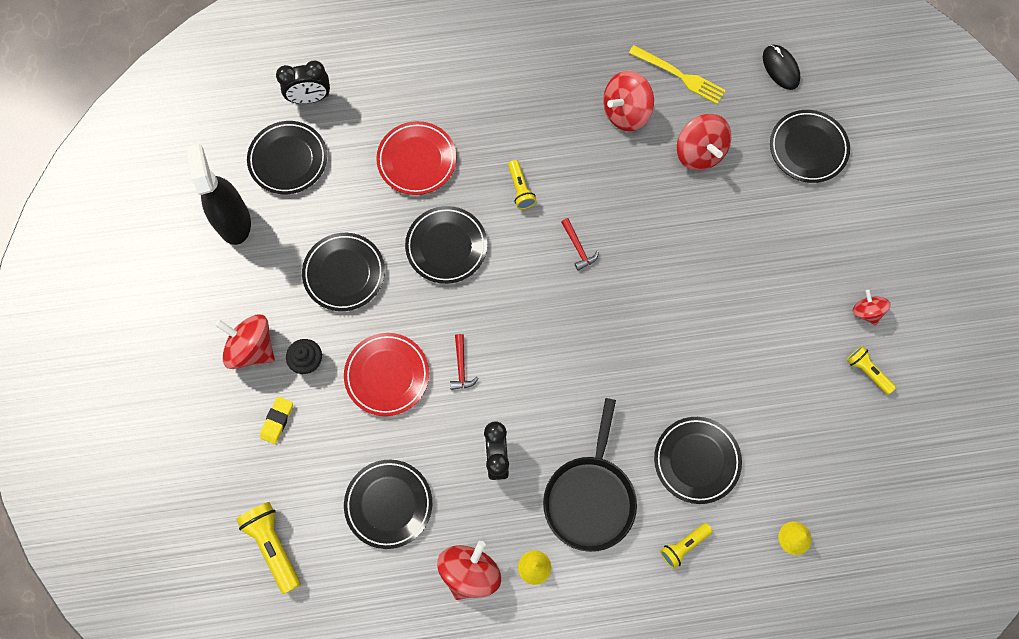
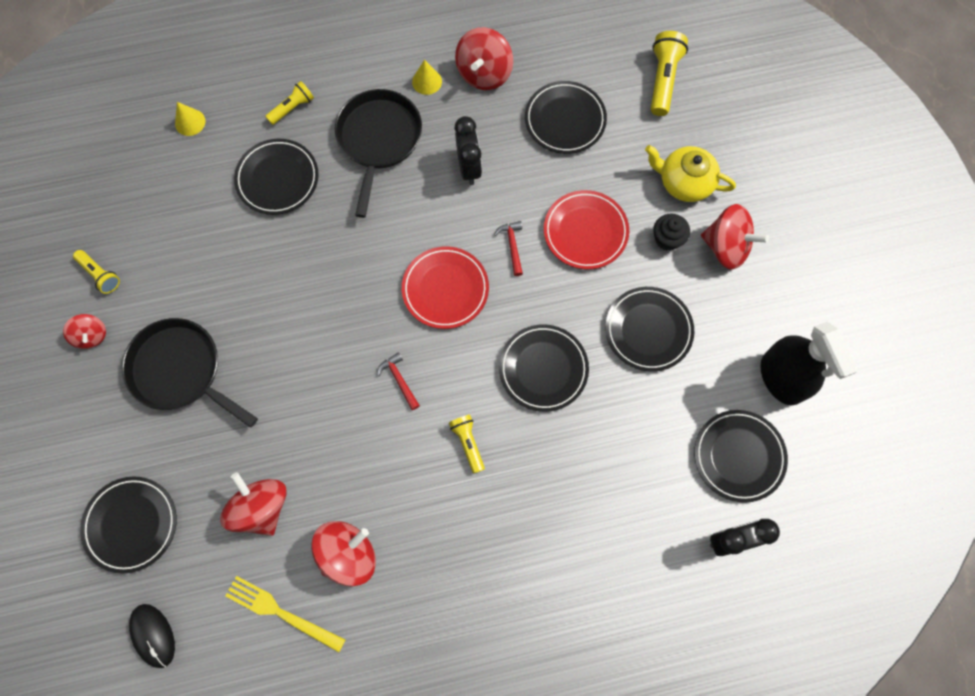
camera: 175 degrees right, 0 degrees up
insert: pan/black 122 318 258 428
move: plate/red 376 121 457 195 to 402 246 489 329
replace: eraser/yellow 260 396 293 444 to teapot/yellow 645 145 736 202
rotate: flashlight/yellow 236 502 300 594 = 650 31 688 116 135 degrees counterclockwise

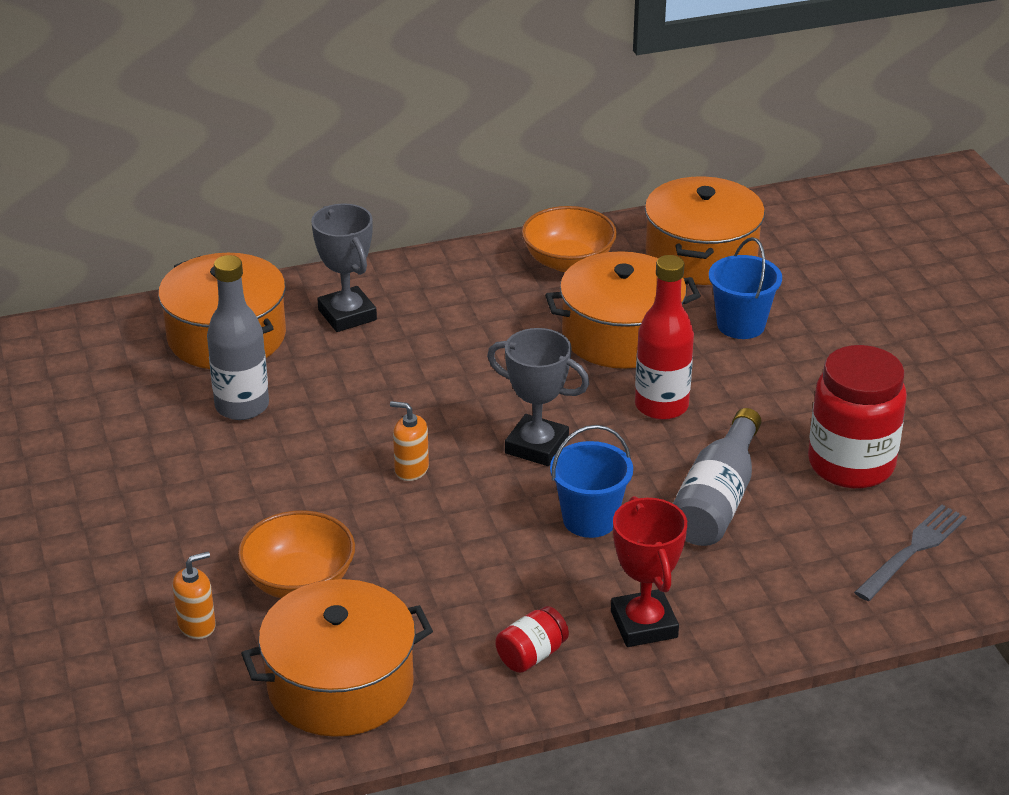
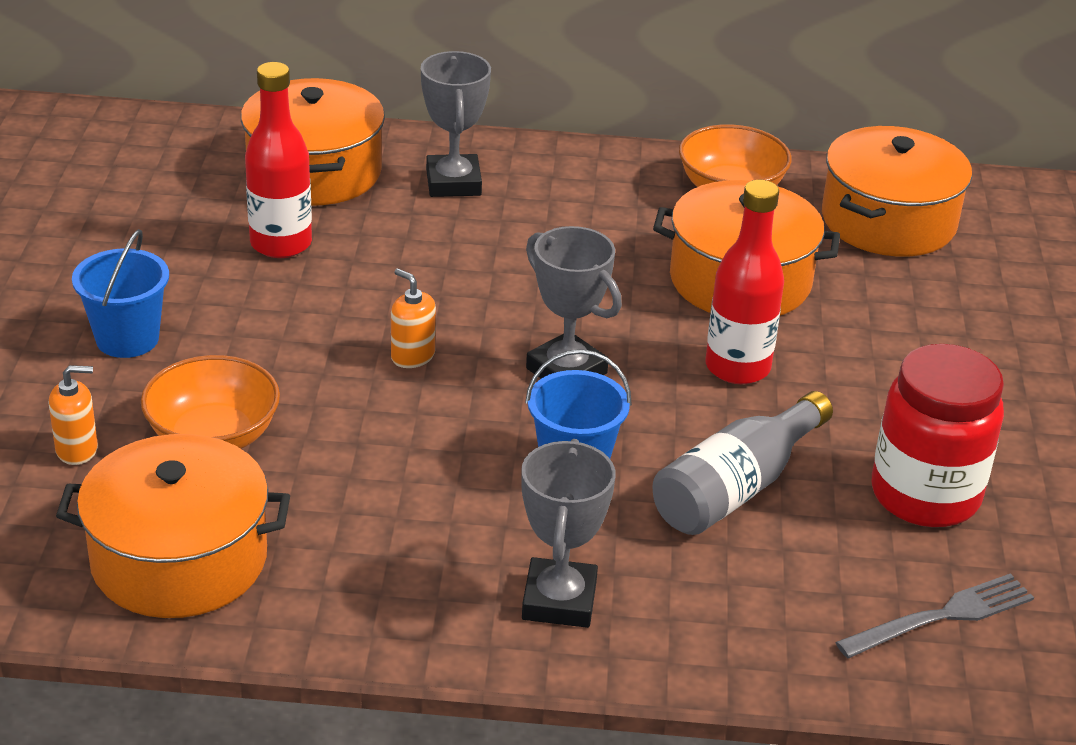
camera: 20 degrees right, 0 degrees up
delete: jar/red 496 606 569 673
move: bucket/blue 709 237 782 339 to 72 229 169 358
recolor: bottle/grey 207 255 269 420 to bottle/red 245 62 312 258; trophy/red 611 496 687 647 to trophy/grey 521 439 616 628

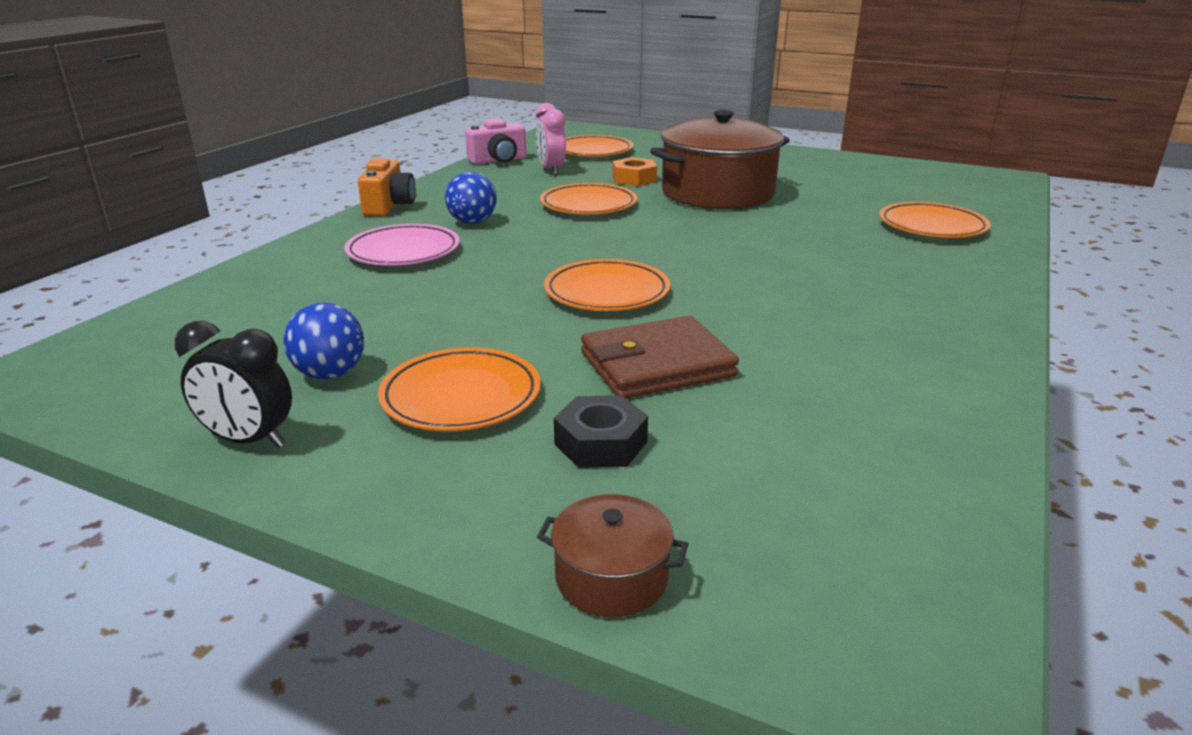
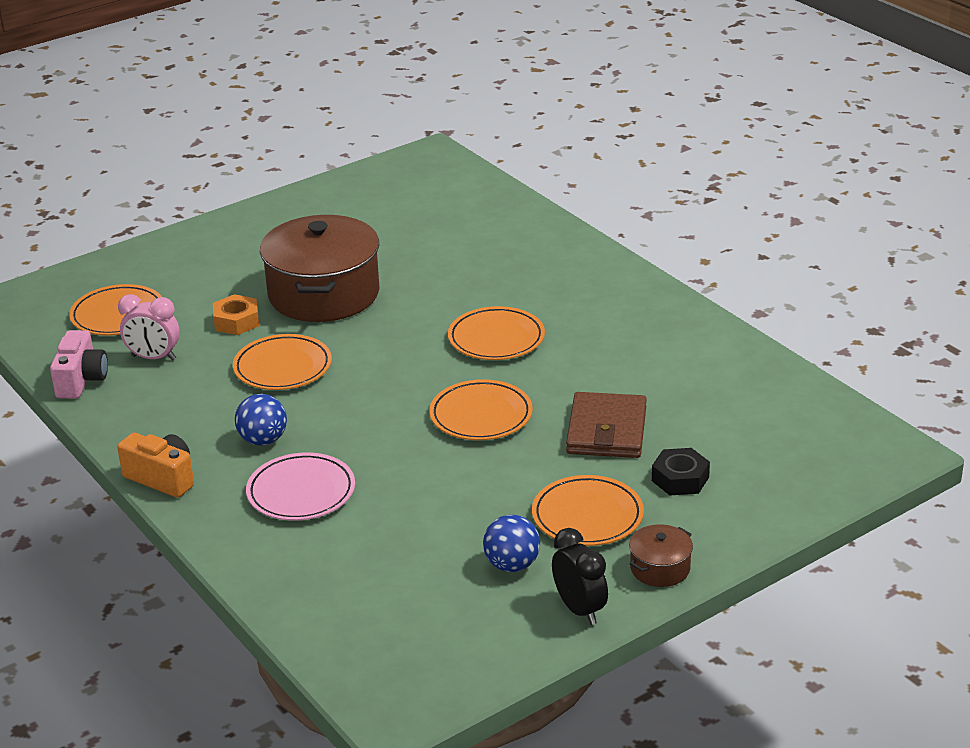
camera: 60 degrees left, 5 degrees up
move: plate/orange 879 202 991 238 to 448 306 545 360; pot/brown 537 494 688 617 to 629 524 693 587
rotate: clock/black 175 321 292 448 = 552 528 608 625 75 degrees counterclockwise

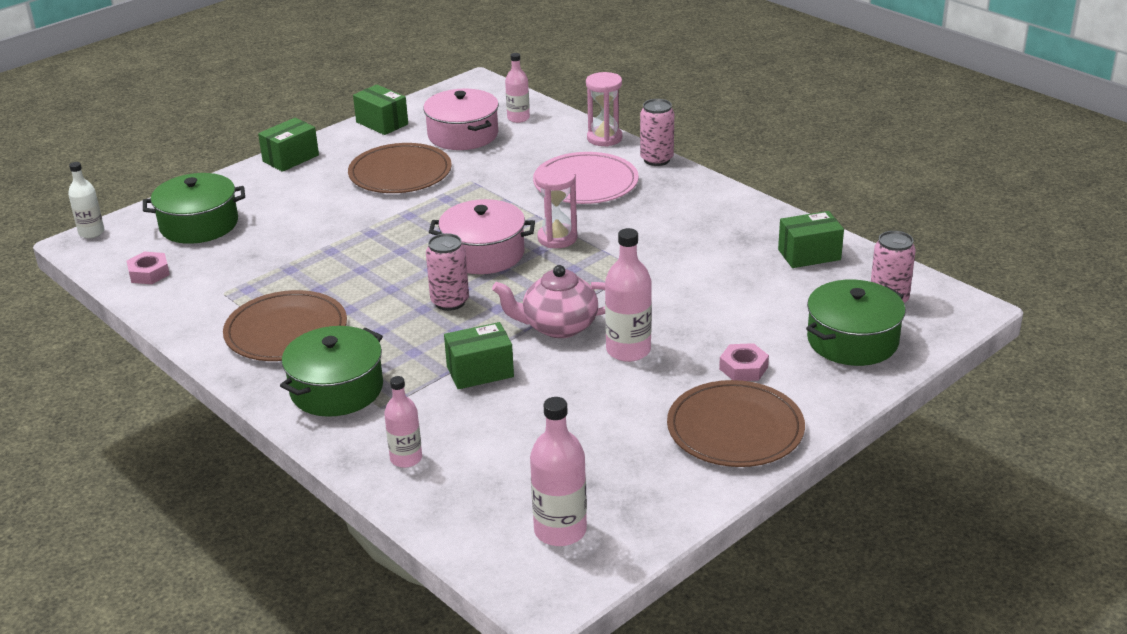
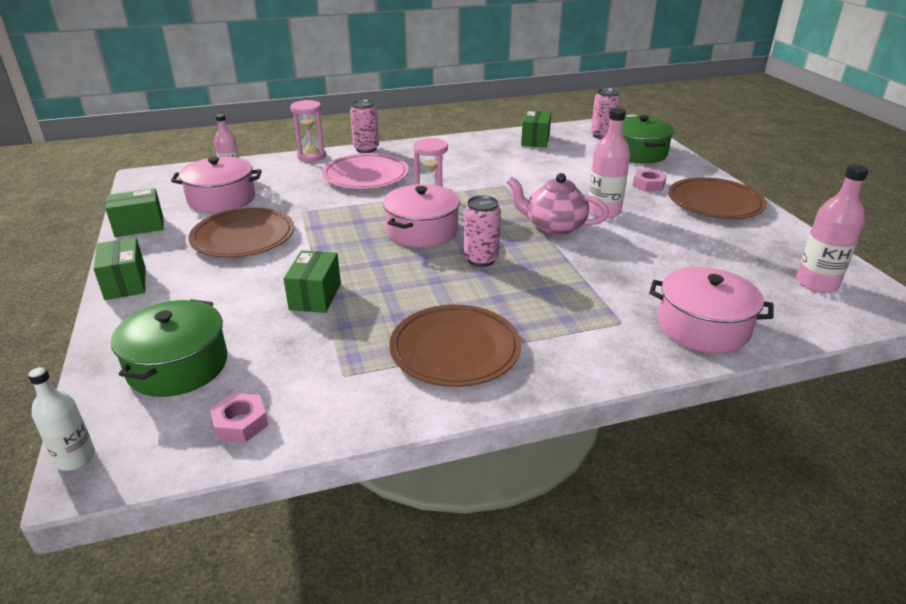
camera: 65 degrees left, 0 degrees up
delete: pot/green 280 326 383 417
move: box/green 444 322 514 389 to 283 250 341 313
replace: bottle/pink 384 376 422 468 to pot/pink 649 267 774 353
rotate: teapot/pink 492 265 605 338 = 507 173 609 235 90 degrees clockwise

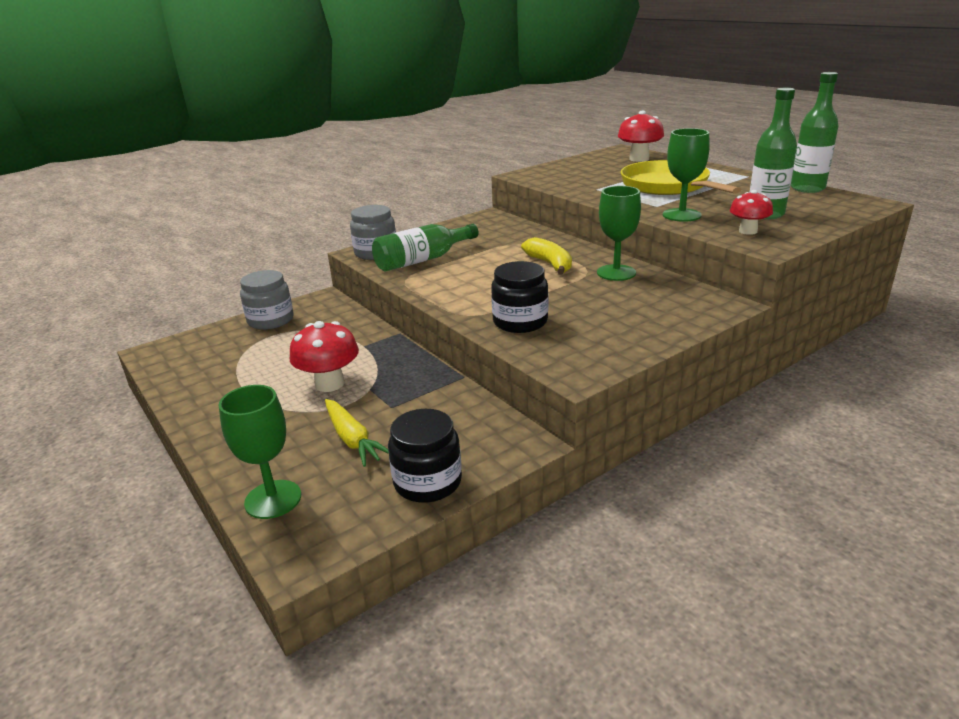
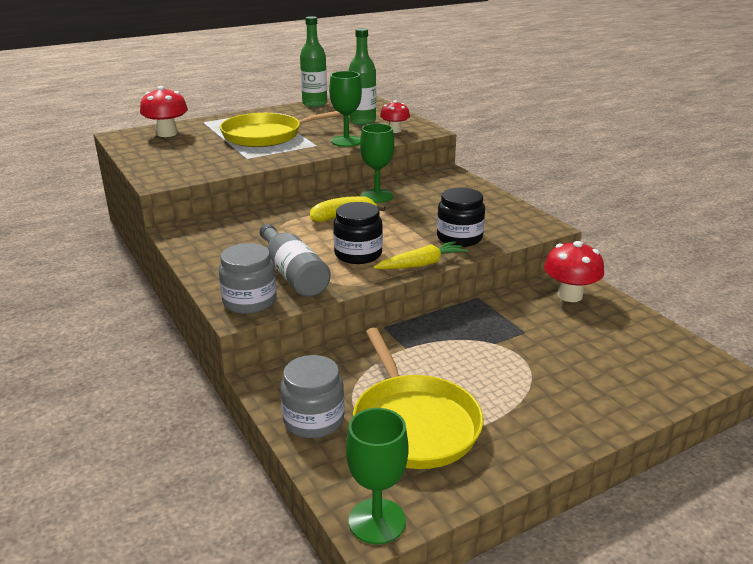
camera: 85 degrees left, 0 degrees up
insert: pan/yellow 353 328 483 469
move: mushroom/red 290 321 359 392 to 544 241 604 302; goblet/green 219 385 301 519 to 346 408 409 544; carrot/yellow 325 399 389 467 to 373 241 468 270; jar/black 388 409 462 503 to 333 202 383 264
recolor: bottle/green 372 224 479 272 to bottle/grey 260 224 331 297

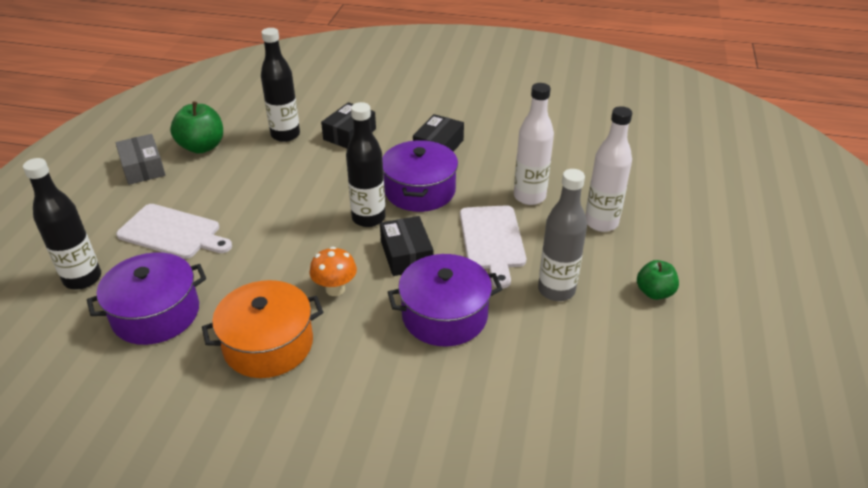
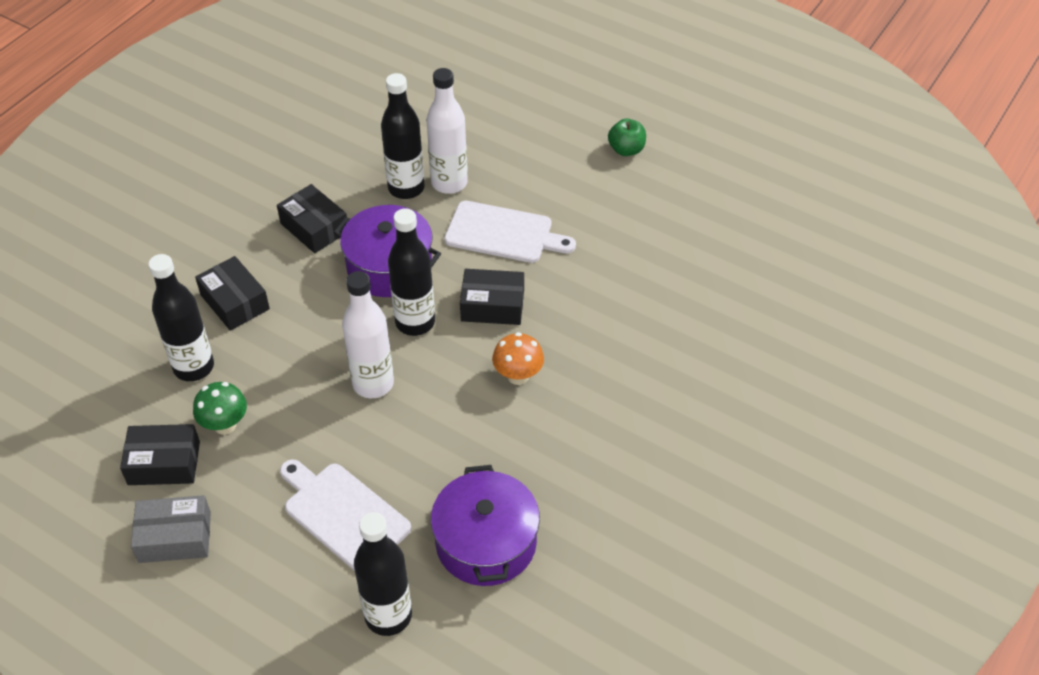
camera: 70 degrees left, 10 degrees up
delete: bottle/grey 538 169 587 301; pot/purple 388 254 502 346; pot/orange 202 280 323 378
insert: bottle/black 381 73 424 199; mushroom/green 193 382 247 435
move: bottle/white 585 106 632 232 to 342 271 394 398
replace: apple/green 170 101 223 154 to box/black 120 424 200 485
rotate: cutting board/white 116 204 232 259 = 280 459 411 571 90 degrees counterclockwise

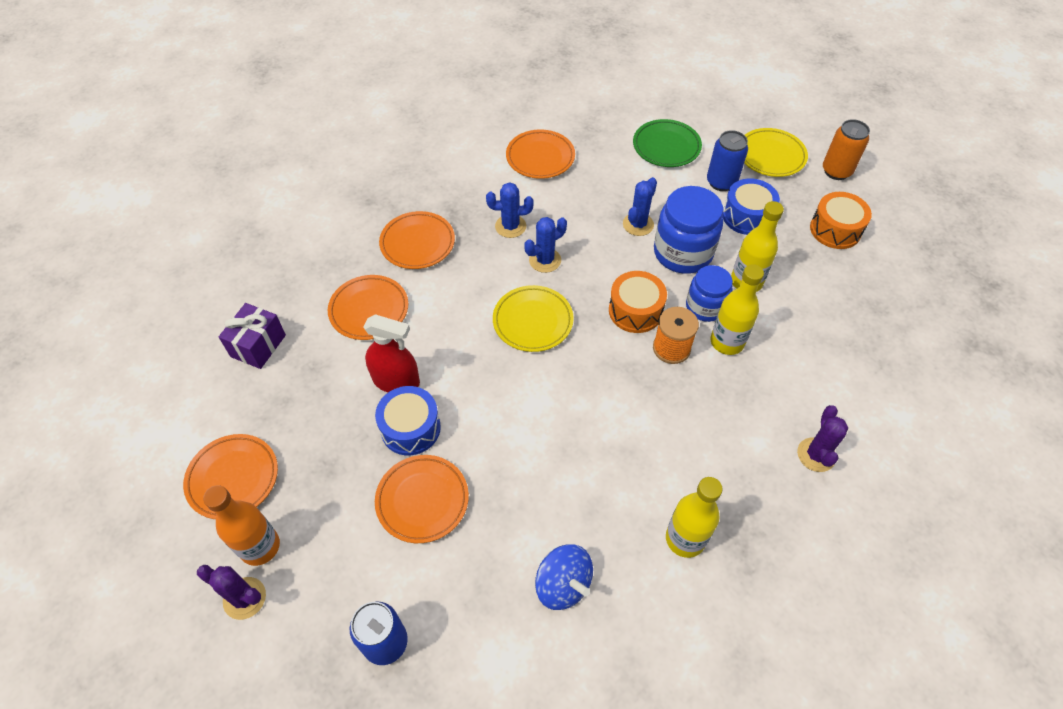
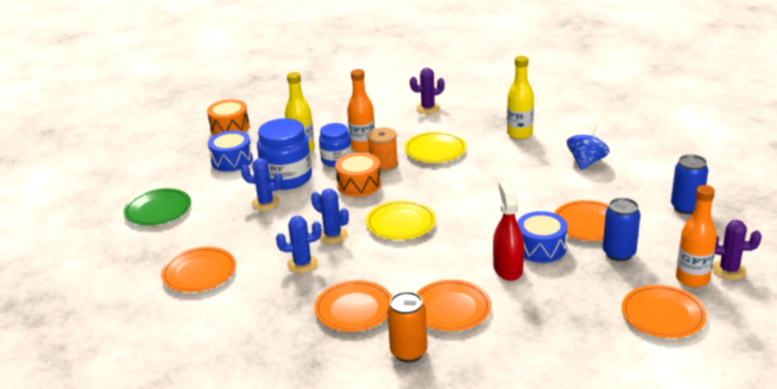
camera: 110 degrees left, 25 degrees down
delete: gift/purple 219 303 286 369
move: can/orange 823 119 870 180 to 387 291 427 363; plate/yellow 744 128 808 177 to 405 131 466 163; can/blue 707 130 748 191 to 603 198 640 261
recolor: bottle/yellow 710 264 764 355 to bottle/orange 347 69 375 152
rotate: cactus/blue 486 182 534 238 = 276 216 322 273 75 degrees counterclockwise; cactus/purple 197 565 266 620 = 712 220 761 280 75 degrees counterclockwise

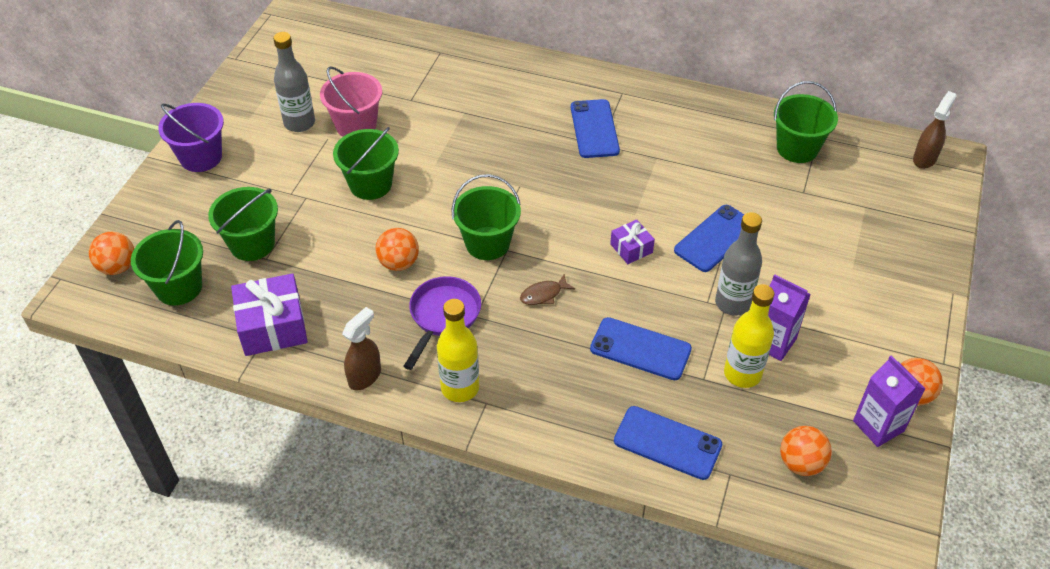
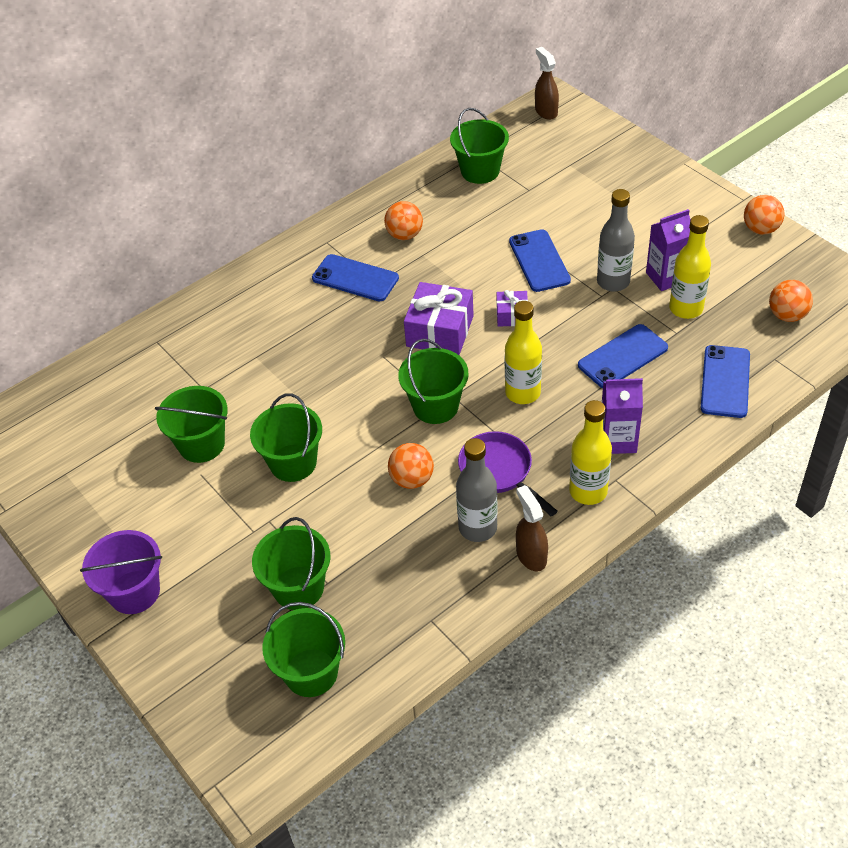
camera: 55 degrees left, 0 degrees up
move: bottle/grey 273 32 315 132 to 456 438 498 542; ball/orange 89 232 134 275 to 384 201 423 240; gift/purple 231 273 308 356 to 404 282 474 355; carton/purple 853 355 926 447 to 602 378 643 454
replace: fish/brown 520 274 575 305 to bottle/yellow 505 301 542 404
recolor: bucket/pink 320 66 382 137 to bucket/green 155 386 228 463
rotate: phone/blue 614 406 722 480 = 701 345 750 418 45 degrees counterclockwise

